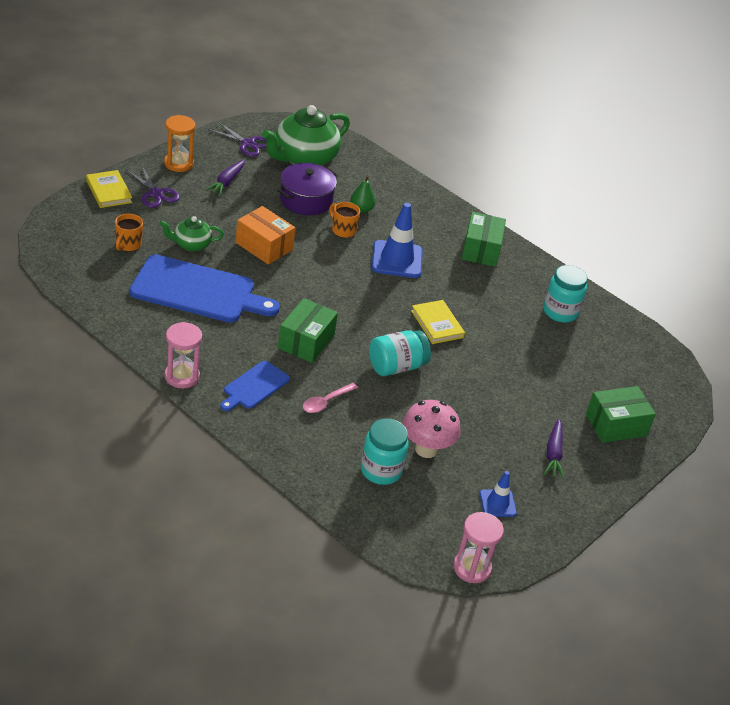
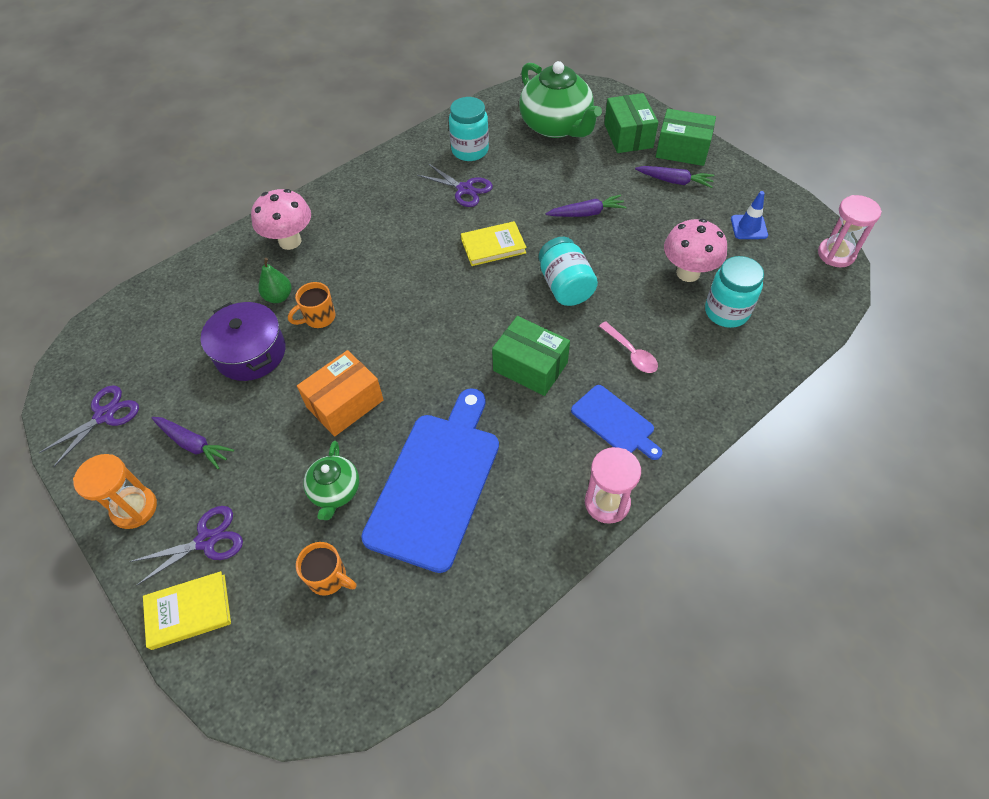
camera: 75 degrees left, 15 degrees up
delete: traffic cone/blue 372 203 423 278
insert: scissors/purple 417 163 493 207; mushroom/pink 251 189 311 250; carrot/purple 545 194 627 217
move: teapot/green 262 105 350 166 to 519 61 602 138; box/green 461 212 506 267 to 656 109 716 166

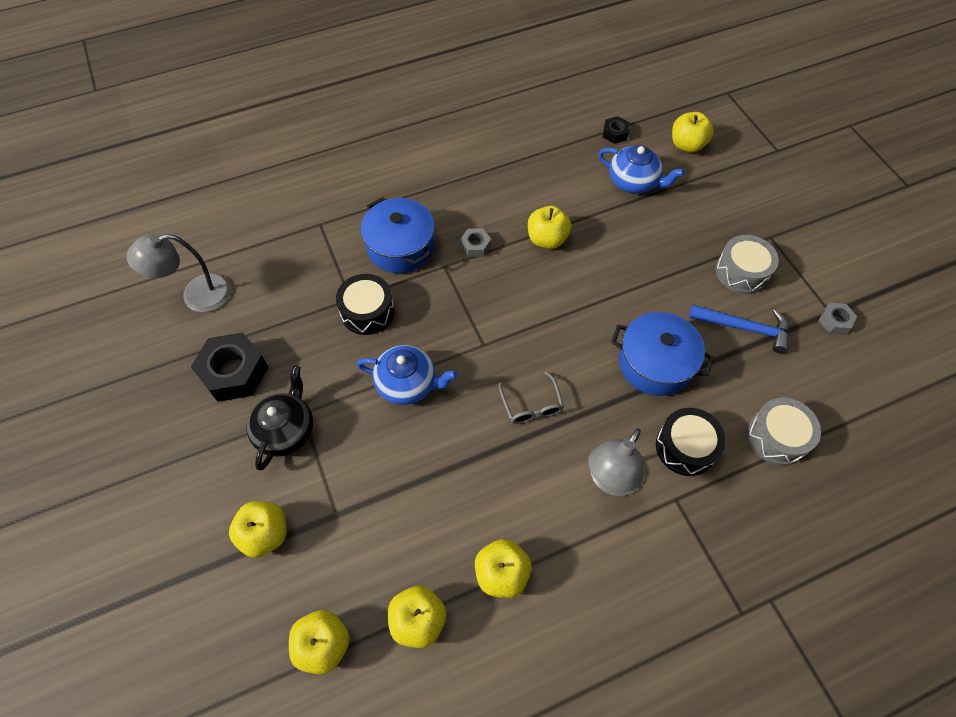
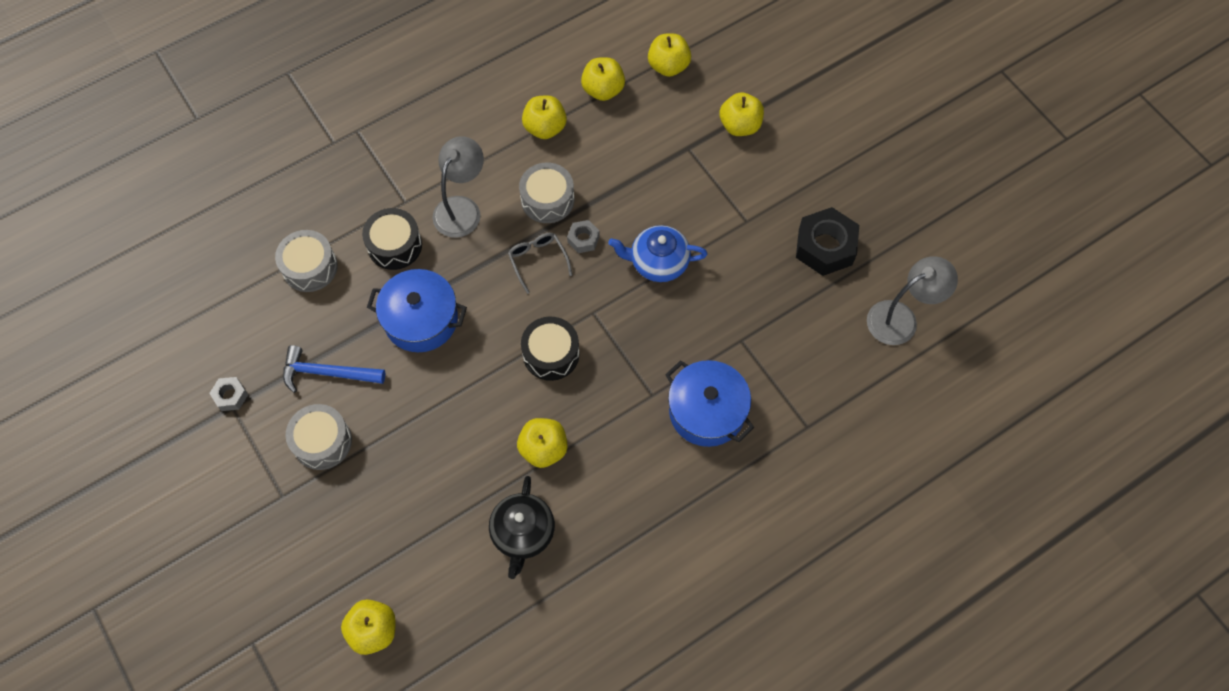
camera: 170 degrees right, 5 degrees up
delete: nut/black 603 116 630 144; teapot/blue 598 145 684 194
insert: drum/grey 519 163 574 223
move: nut/grey 460 228 491 257 to 567 220 600 253; drum/black 336 274 395 335 to 521 317 580 381; teapot/black 246 366 314 470 to 489 476 555 579

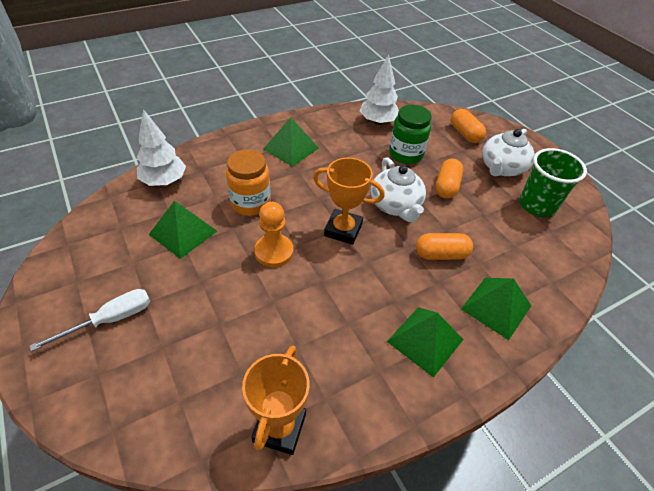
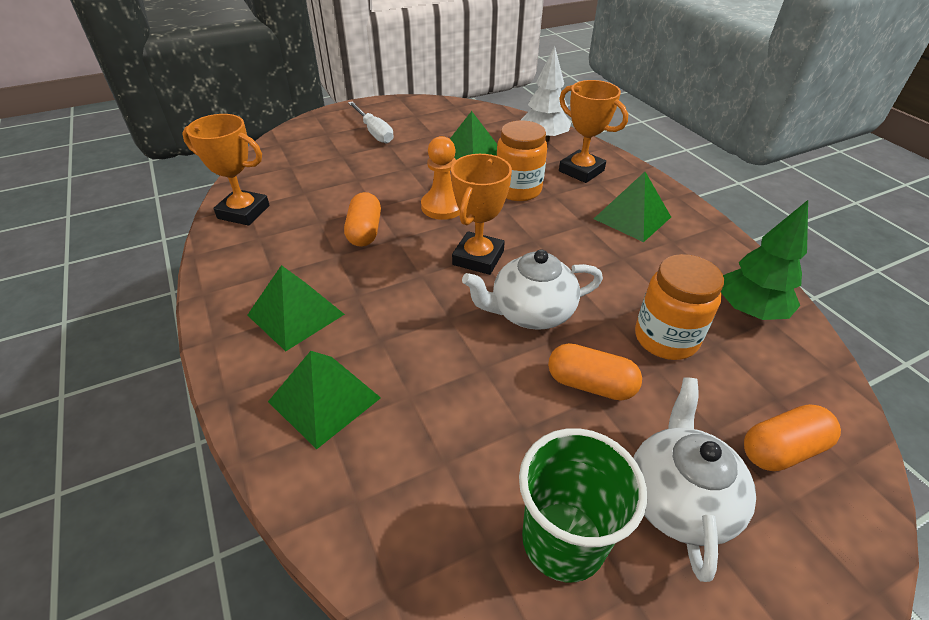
camera: 95 degrees right, 5 degrees down
insert: trophy/orange 559 80 628 183
move: capsule/orange 416 233 473 260 to 344 192 381 247
recolor: tree/white 360 54 399 125 to tree/green 721 200 808 320; jar/green 389 105 432 164 to jar/orange 635 254 724 360
rotate: teapot/white 482 129 535 176 = 633 377 756 582 60 degrees clockwise

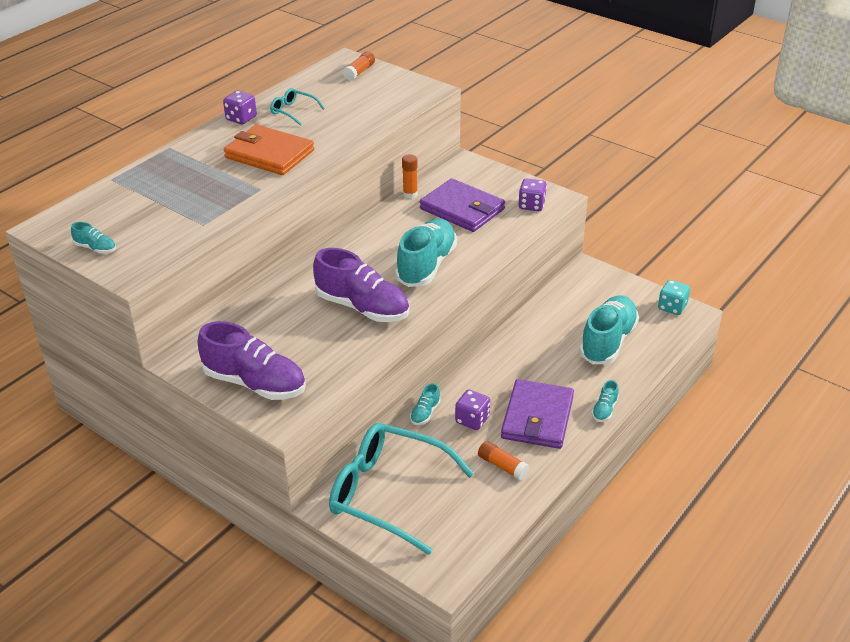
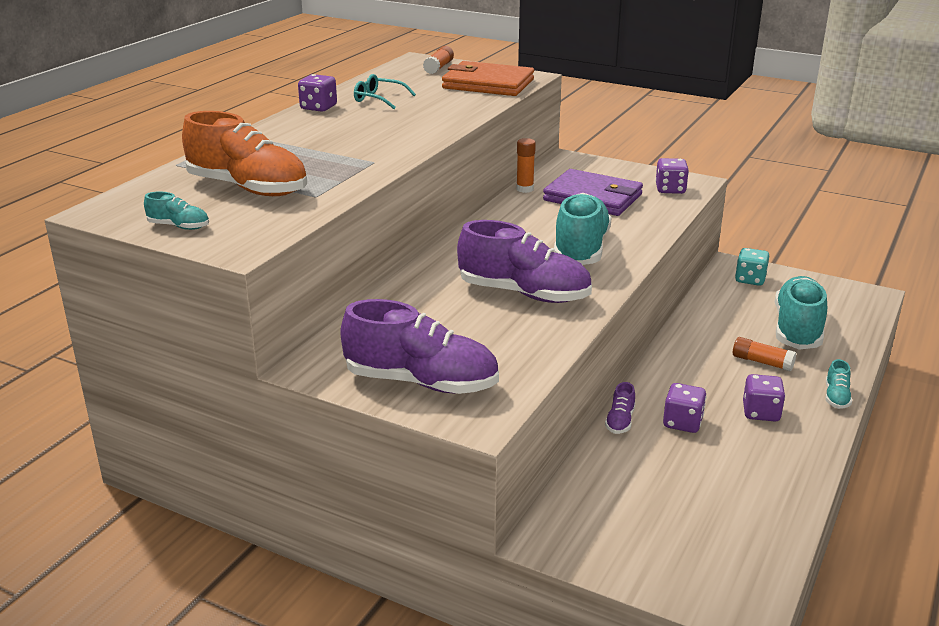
camera: 10 degrees left, 10 degrees down
delete: glasses/turquoise 329 423 474 555
insert: shoe/orange 182 111 307 196
move: wallet/orange 224 124 314 175 to 442 61 534 96; dice/turquoise 658 280 690 315 to 735 248 769 286; glue stick/orange 478 441 529 480 to 733 337 796 372
replace: wallet/purple 501 379 574 449 to dice/purple 743 374 785 421
recolor: shoe/turquoise 410 383 441 425 to shoe/purple 605 382 635 434

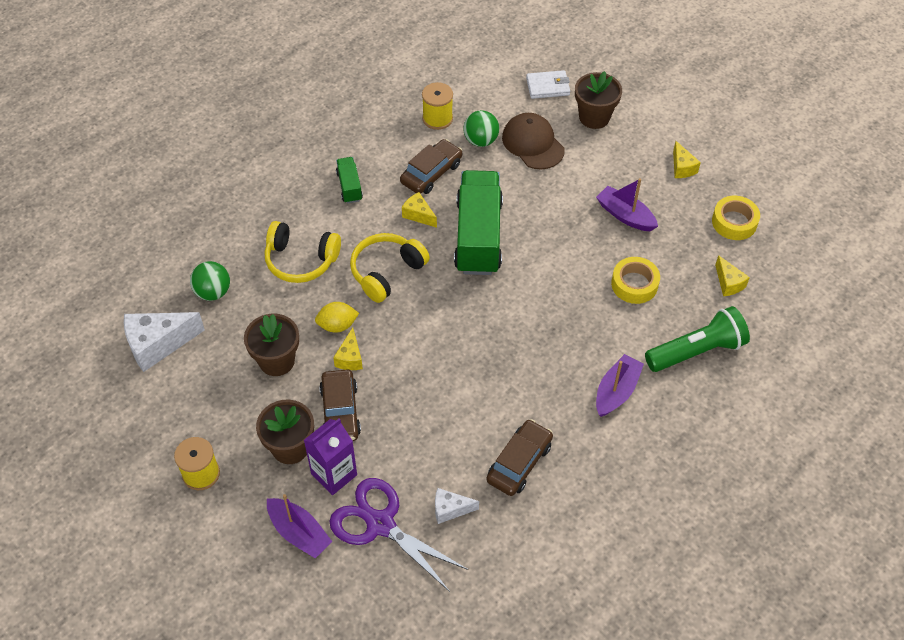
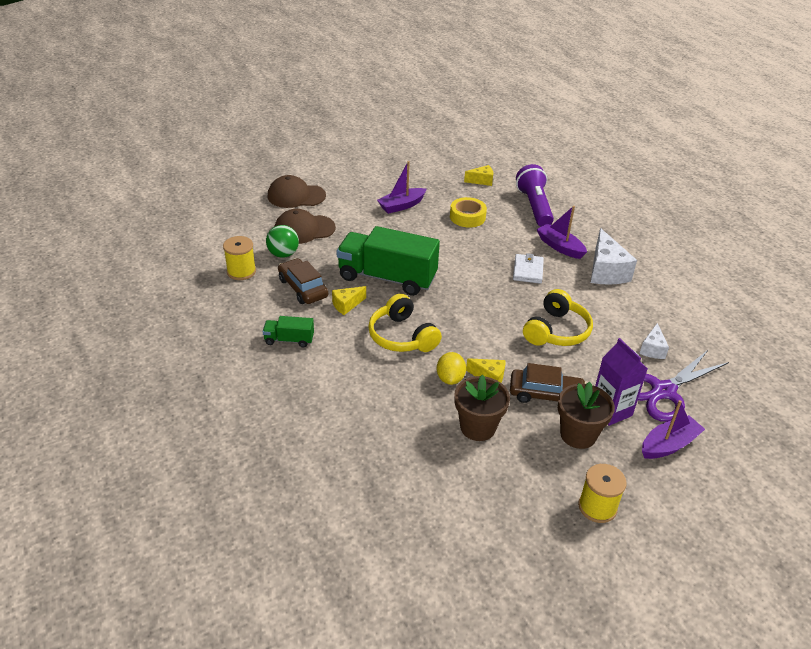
camera: 75 degrees left, 15 degrees down
delete: cheese/yellow 673 141 701 178; tape/yellow 712 196 760 240; ball/green 190 261 230 301; car/brown 486 419 553 496
move: wallet/white 526 70 570 99 to 513 253 544 284; headphones/yellow 265 221 341 283 to 523 289 593 346; cheese/white 124 312 205 372 to 591 228 637 285
replace: flower pot/brown 575 71 622 129 to cap/brown 268 175 326 208
recolor: flashlight/green 645 306 750 372 to flashlight/purple 516 164 554 227

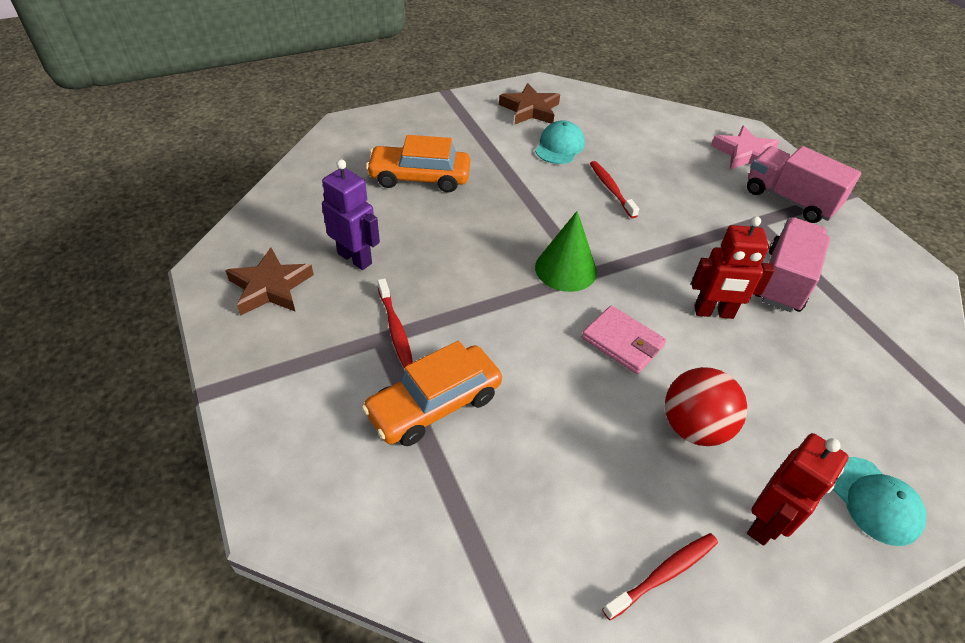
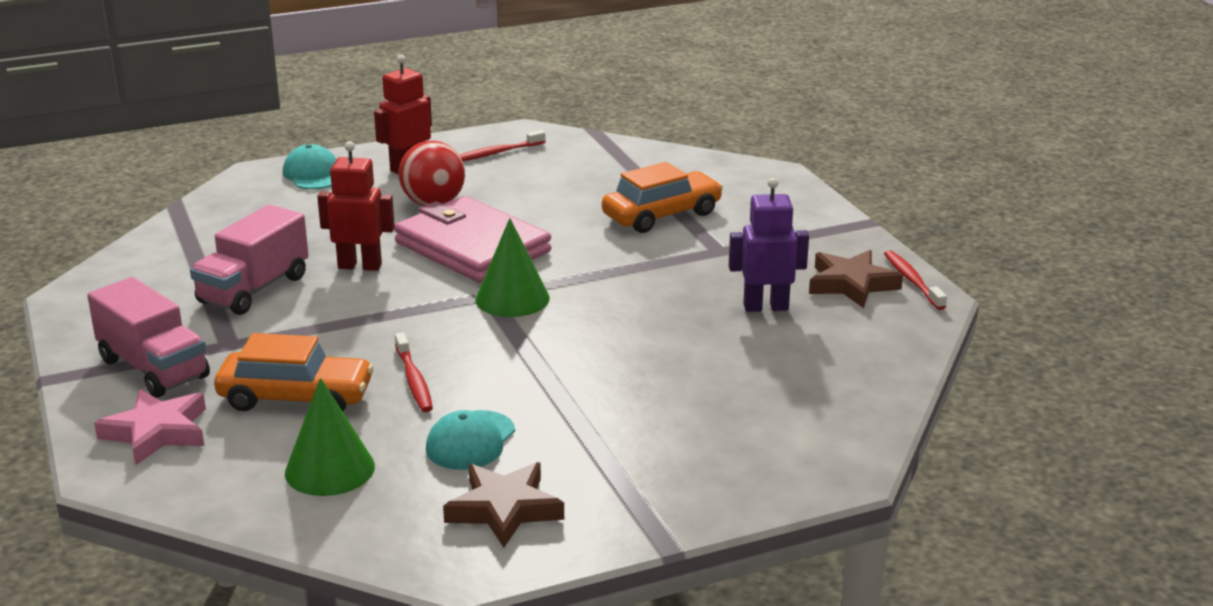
camera: 175 degrees left, 20 degrees down
insert: cone/green 285 378 375 496
move: car/orange 366 135 470 193 to 214 333 374 411; toothbrush/red 378 278 413 368 to 884 250 947 310
rotate: robot/purple 322 159 380 270 = 729 178 809 312 135 degrees clockwise
resize: wallet/pink 582 305 666 374 = 394 196 551 283 x1.88

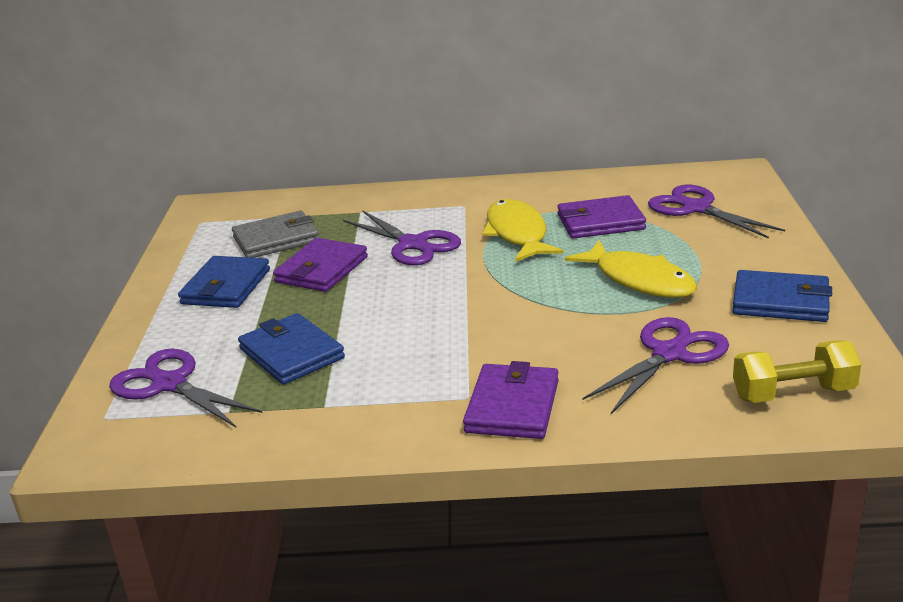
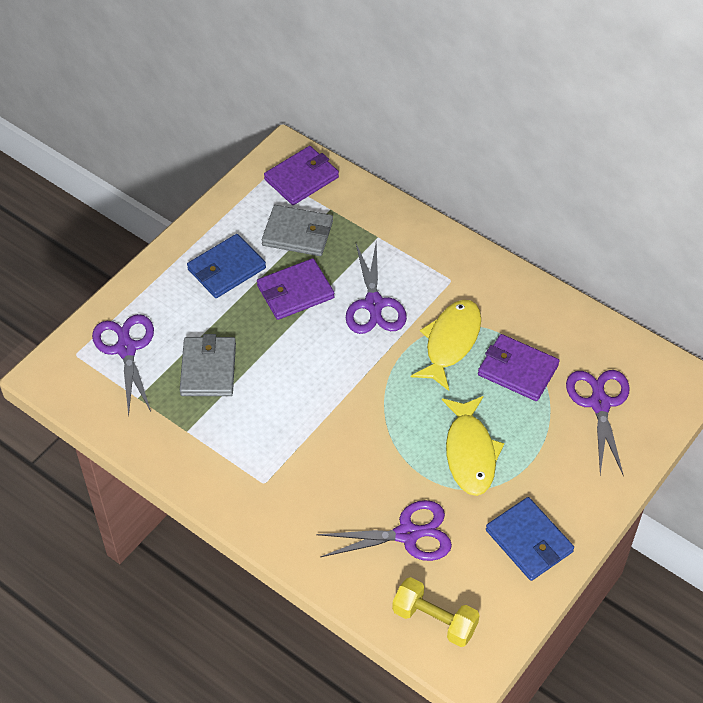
camera: 35 degrees right, 25 degrees up
move: wallet/purple 463 361 559 439 to 264 146 339 205
recolor: wallet/blue 238 313 345 385 to wallet/grey 180 334 236 396

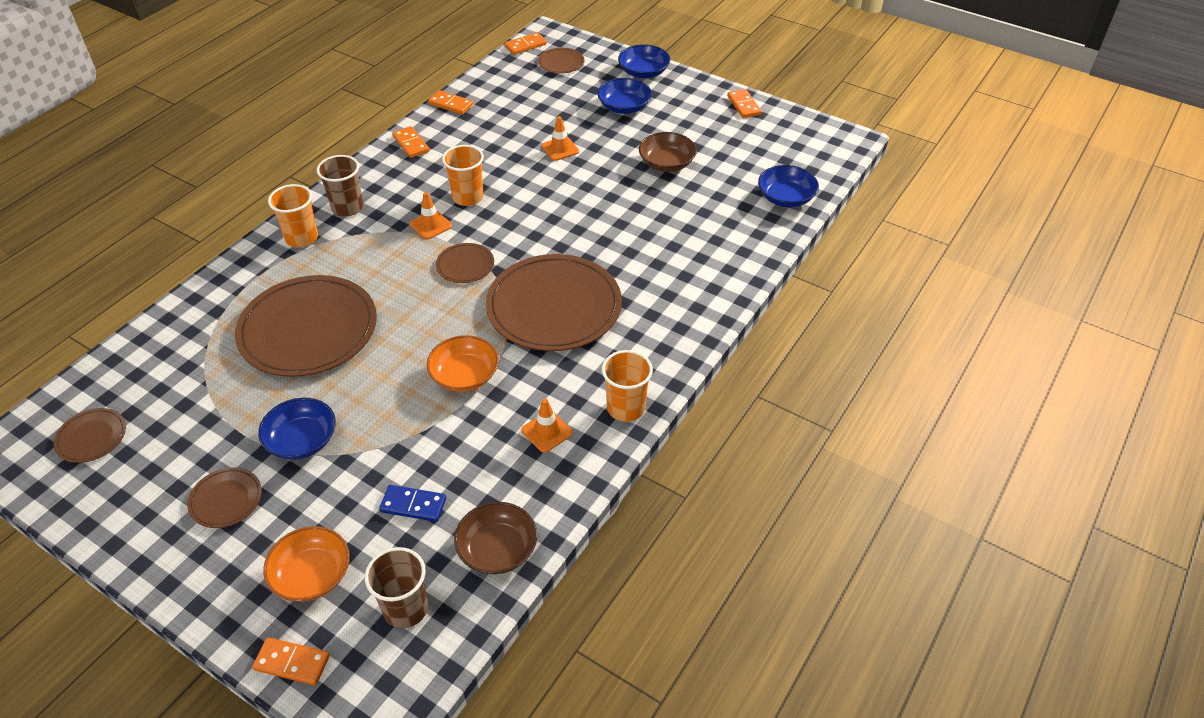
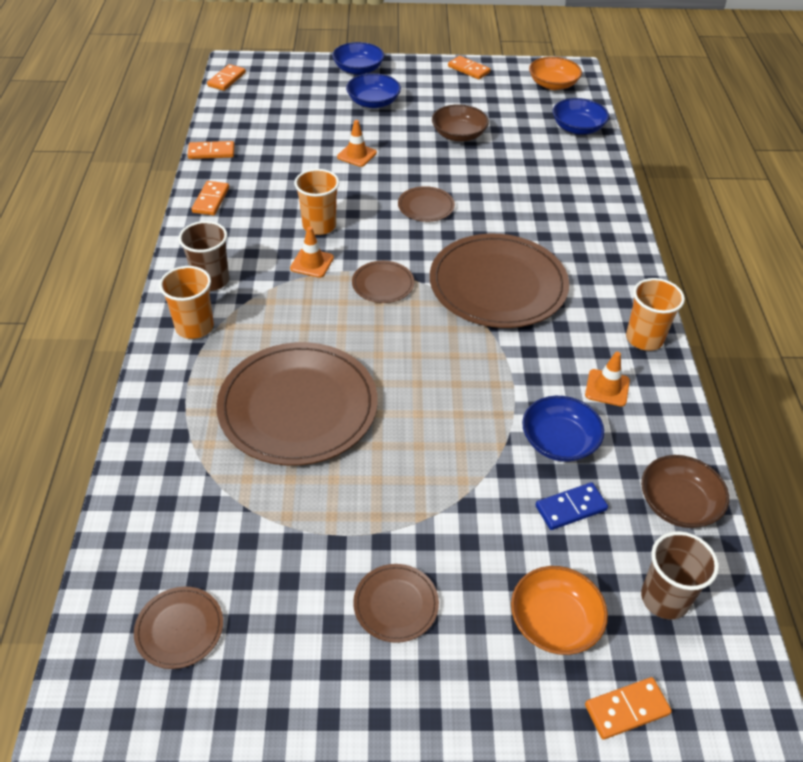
camera: 35 degrees left, 0 degrees up
move: plate/brown 538 48 584 74 to 398 186 455 222; bowl/orange 427 335 499 392 to 529 57 582 90; bowl/blue 258 398 336 460 to 522 396 604 462
rotate: domino/orange 392 126 429 158 = 192 181 229 216 75 degrees clockwise

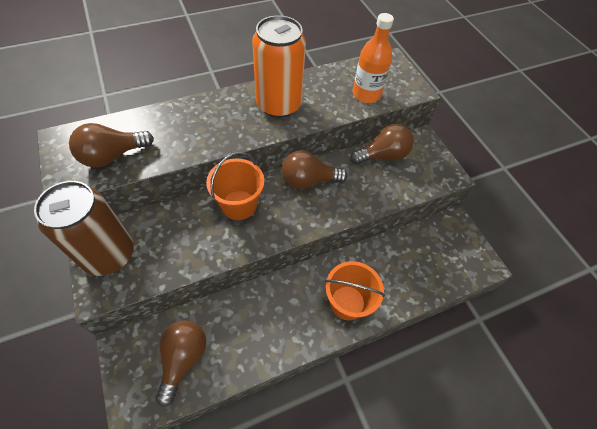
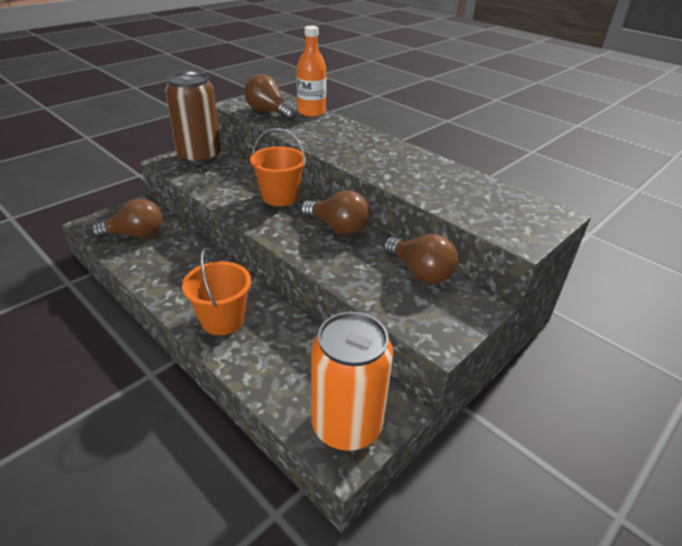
camera: 70 degrees right, 20 degrees down
move: bottle/orange 353 13 394 103 to 297 26 326 117; can/orange 252 15 306 118 to 311 312 393 451
rotate: light bulb/brown 282 150 348 189 = 301 190 370 235 150 degrees clockwise

